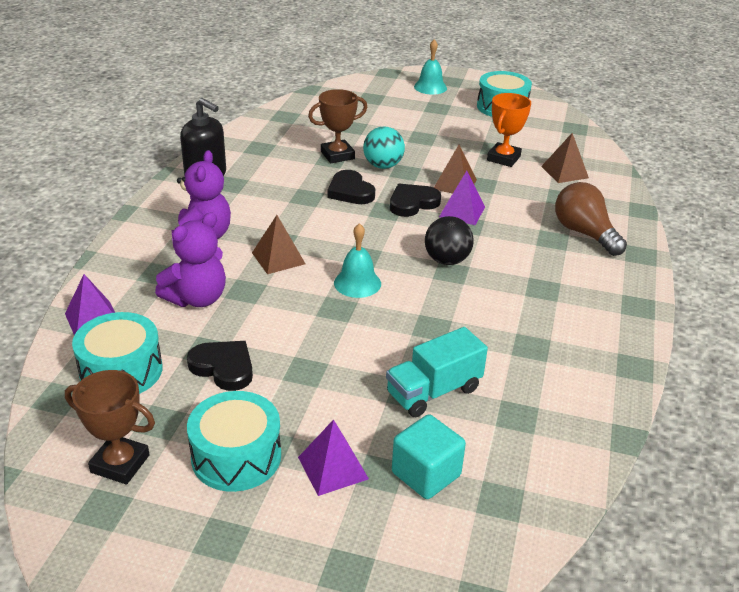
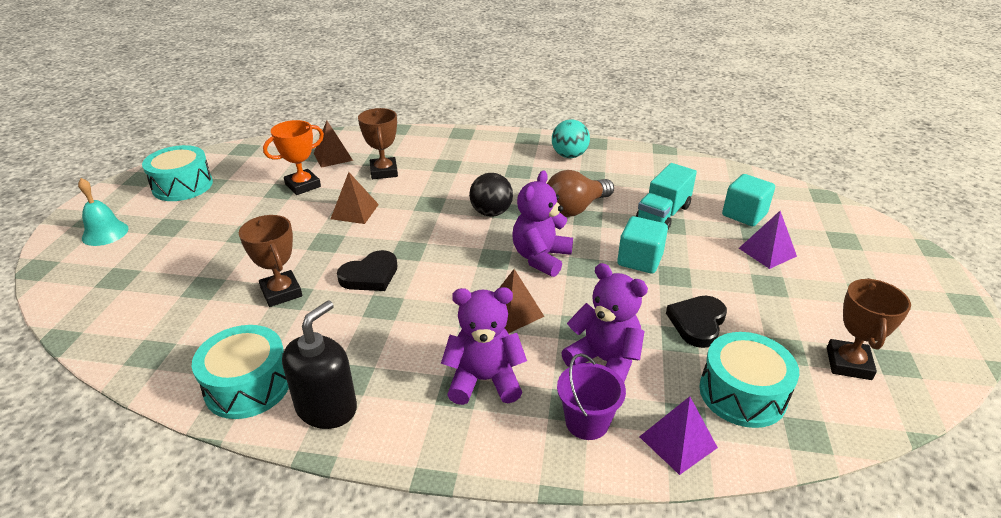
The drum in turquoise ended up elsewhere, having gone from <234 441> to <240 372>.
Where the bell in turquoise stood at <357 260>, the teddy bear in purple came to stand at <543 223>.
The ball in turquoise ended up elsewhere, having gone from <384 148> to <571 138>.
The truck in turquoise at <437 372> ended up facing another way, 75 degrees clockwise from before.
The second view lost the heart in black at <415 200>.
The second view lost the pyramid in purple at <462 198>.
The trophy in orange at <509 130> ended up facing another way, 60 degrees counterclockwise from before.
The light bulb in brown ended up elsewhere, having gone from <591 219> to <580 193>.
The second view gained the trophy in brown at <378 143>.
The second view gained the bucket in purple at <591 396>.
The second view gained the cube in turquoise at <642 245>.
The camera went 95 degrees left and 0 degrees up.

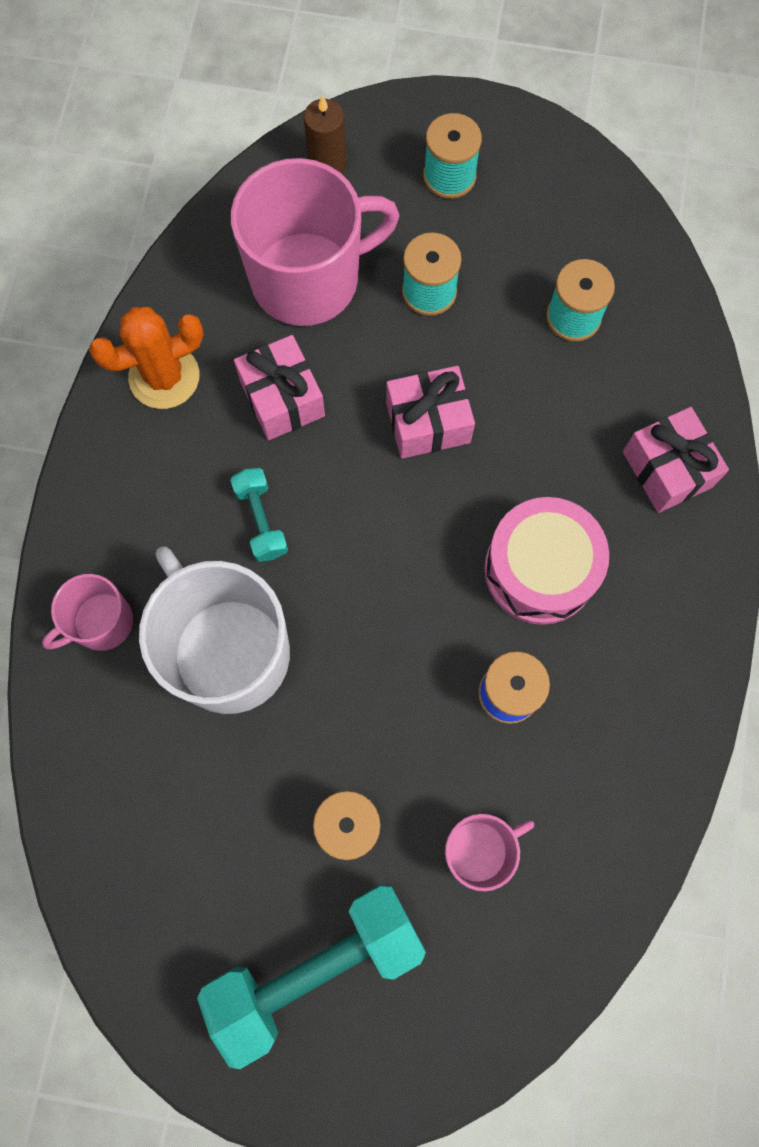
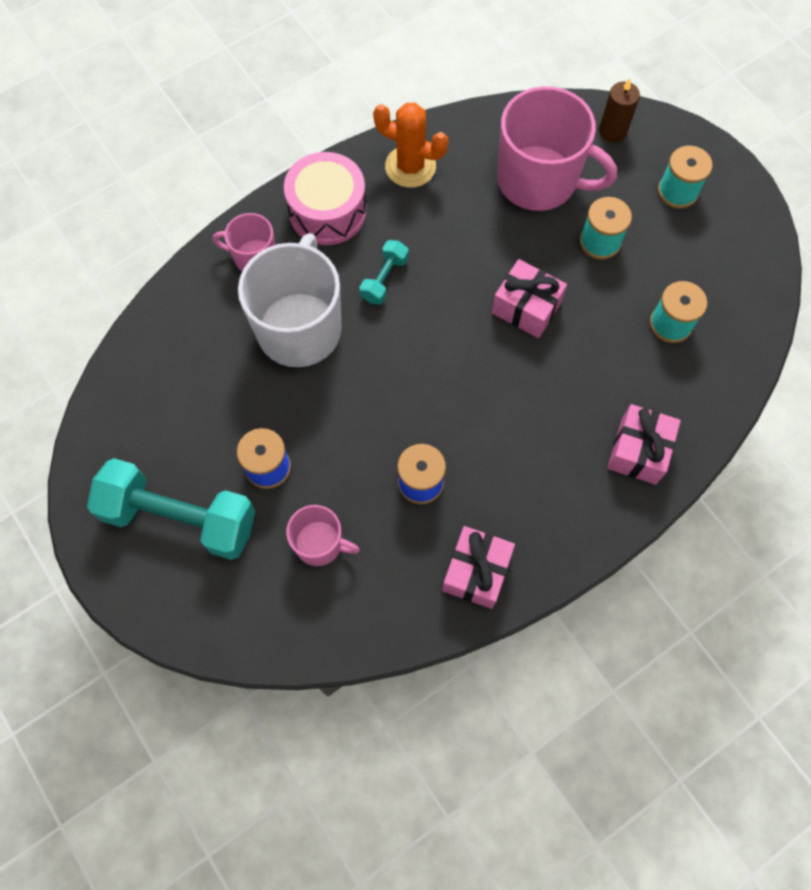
The gift in pink ended up elsewhere, having gone from <279 387> to <478 567>.
The drum in pink ended up elsewhere, having gone from <546 561> to <325 198>.
The camera went 45 degrees right and 5 degrees down.

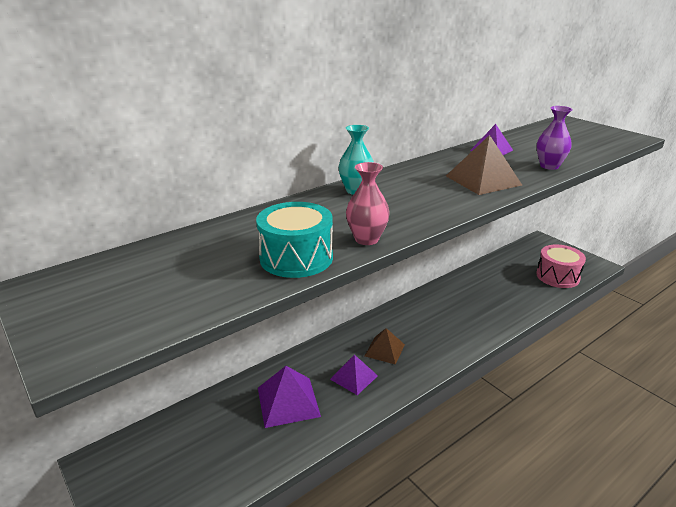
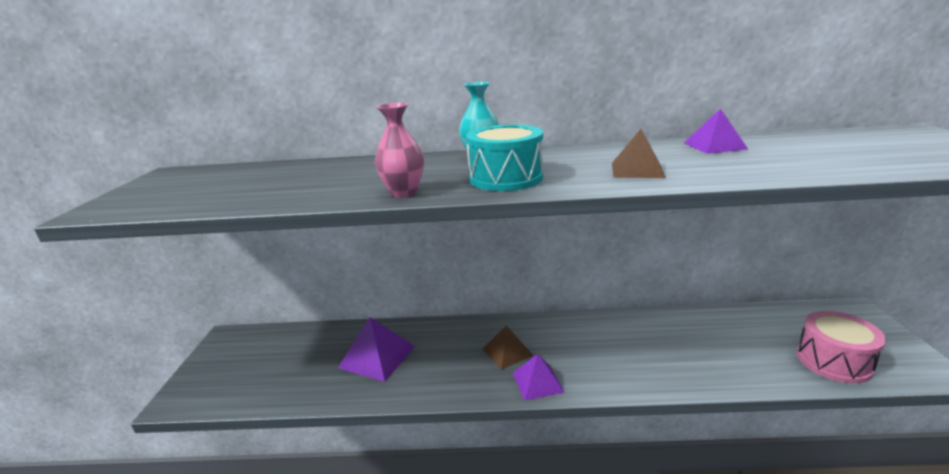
The drum in turquoise ended up elsewhere, having gone from <294 240> to <504 158>.
The pyramid in purple ended up elsewhere, having gone from <354 374> to <538 377>.
The size of the pyramid in brown at <484 165> changed by a factor of 0.66.
The second view lost the vase in purple at <555 138>.
The camera went 40 degrees right and 5 degrees down.

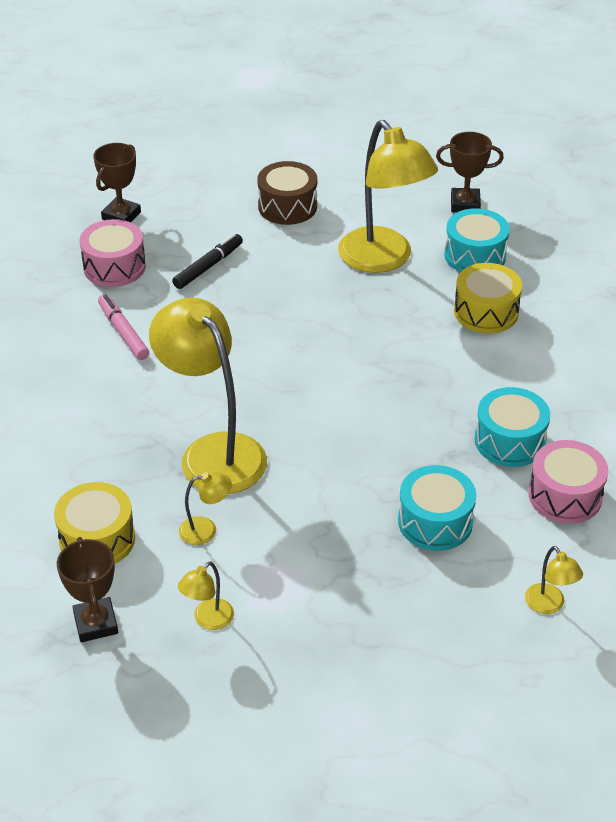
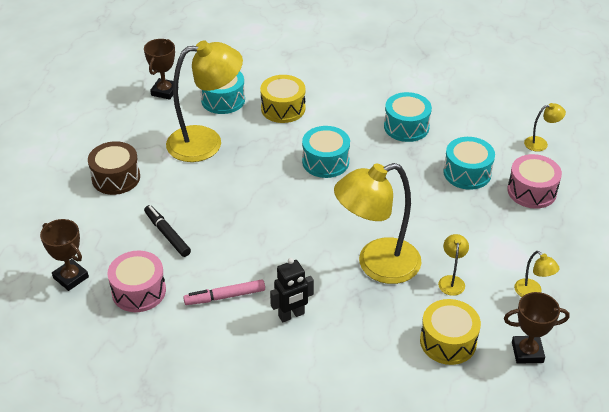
The drum in pink ended up elsewhere, having gone from <568 482> to <534 181>.
The second view gained the robot in black at <292 290>.
The second view gained the drum in turquoise at <326 152>.
The camera went 75 degrees left and 0 degrees up.

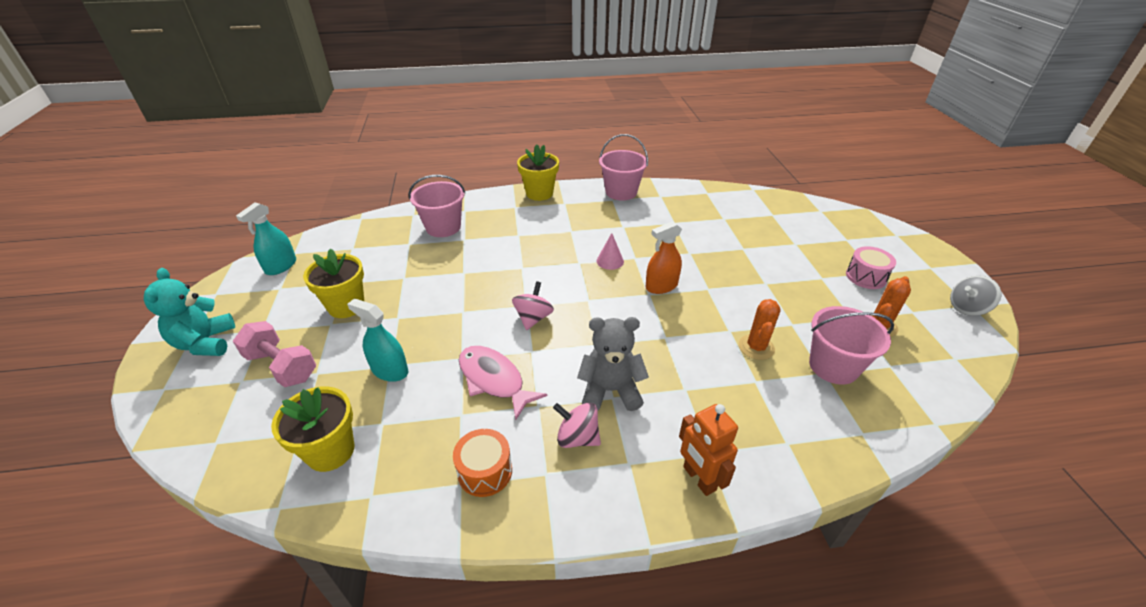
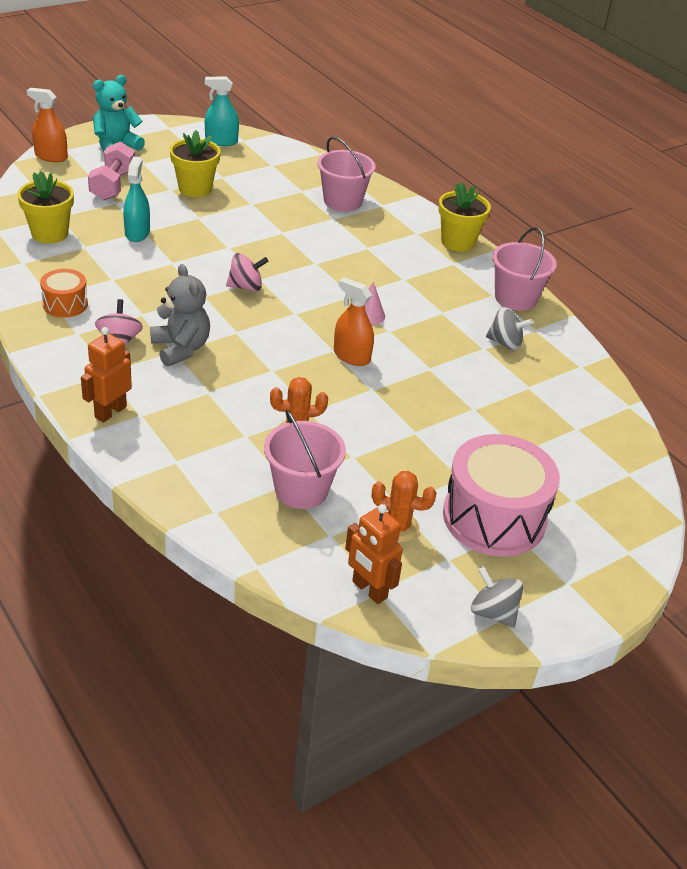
The second view lost the fish in pink at <503 383>.
The size of the drum in pink at <871 267> changed by a factor of 1.99.
The second view gained the spray bottle in orange at <47 125>.
The second view gained the robot in orange at <374 554>.
The second view gained the spinning top in grey at <509 328>.
The camera went 60 degrees right and 0 degrees up.

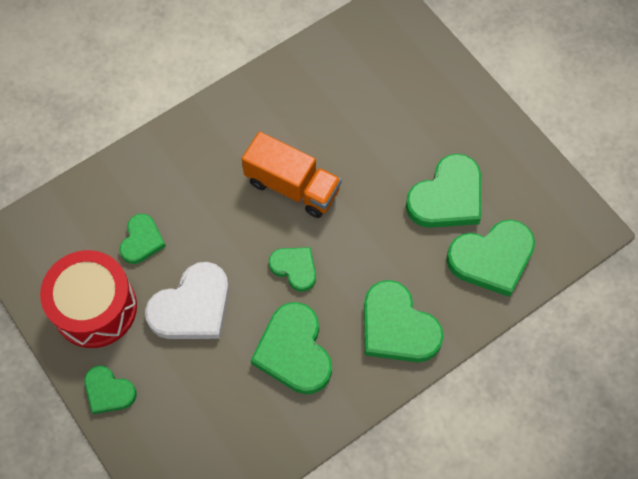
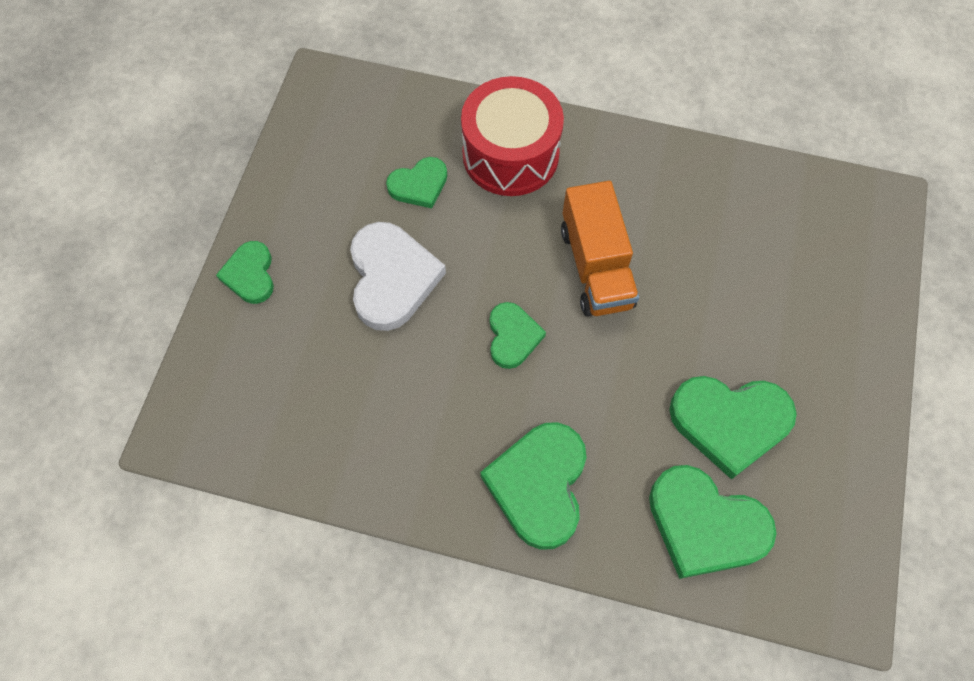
The drum in red ended up elsewhere, having gone from <88 299> to <512 136>.
The heart in white at <187 300> ended up facing another way, 105 degrees counterclockwise from before.
The second view lost the heart in green at <291 348>.
The camera went 50 degrees right and 0 degrees up.

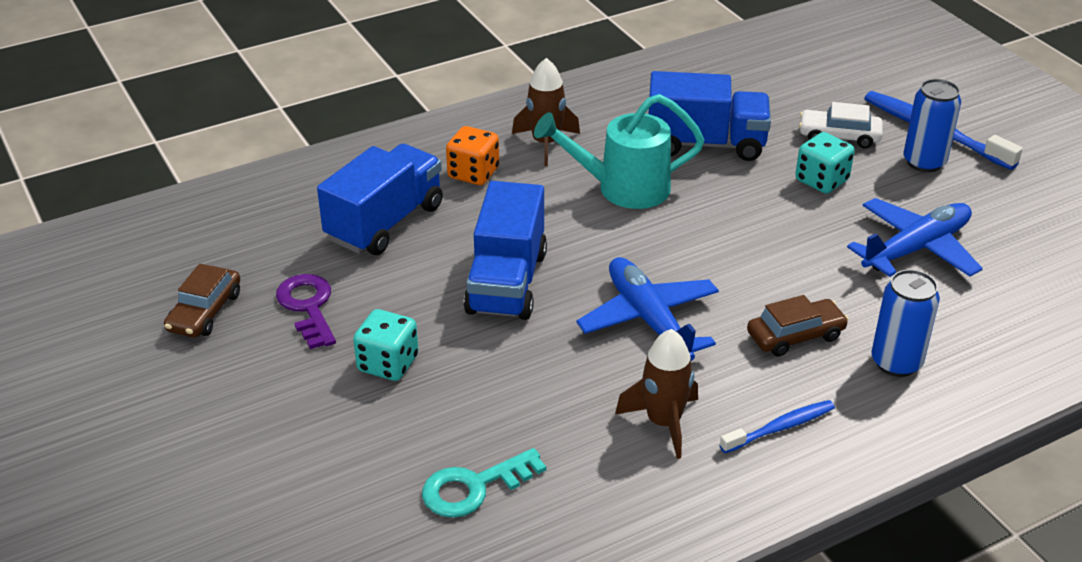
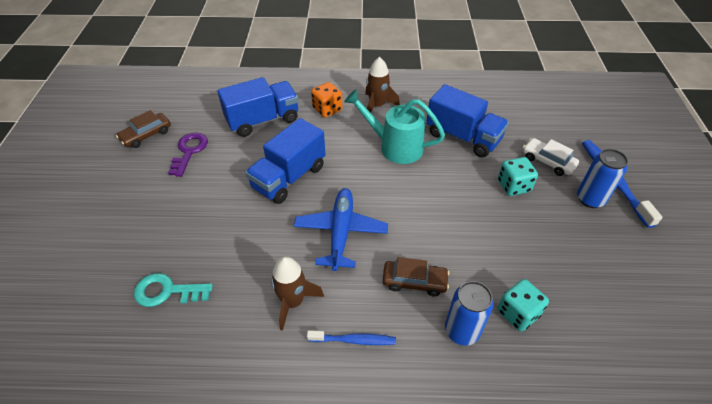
The dice in turquoise ended up elsewhere, having gone from <385 345> to <523 305>.
The second view lost the plane in blue at <915 237>.
The camera went 30 degrees right and 10 degrees up.

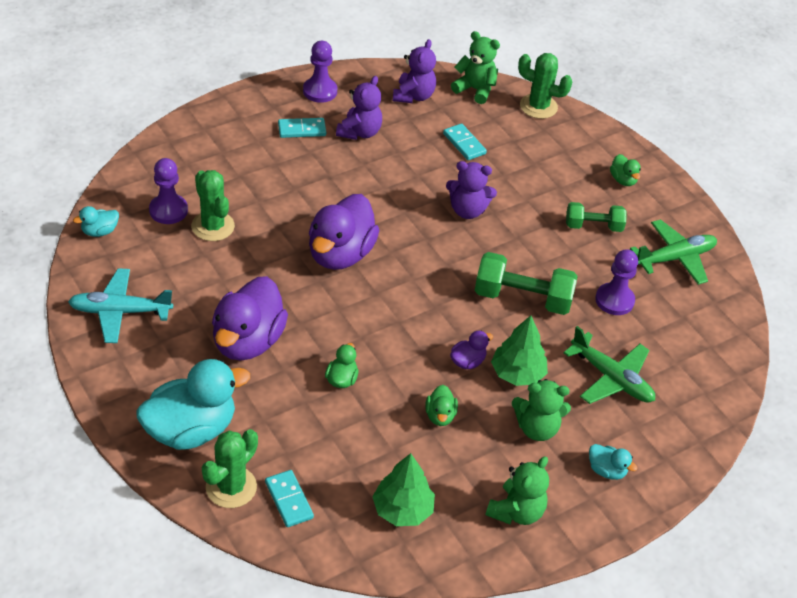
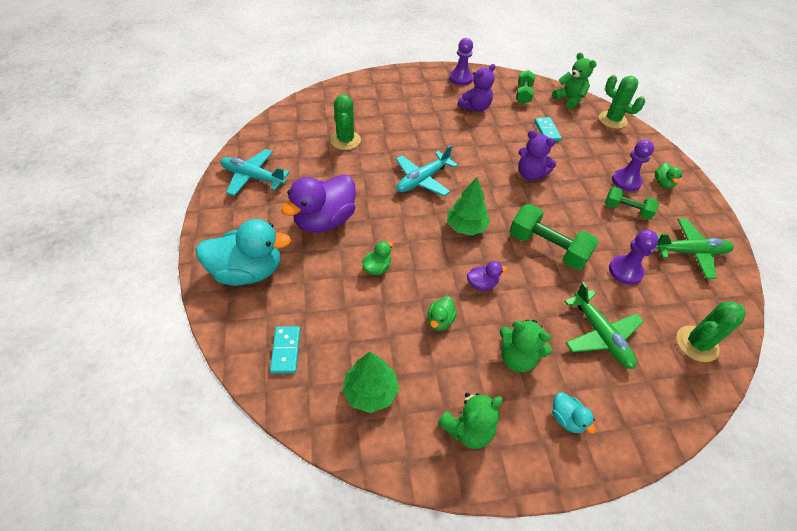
The second view lost the duck in turquoise at <96 221>.
The pawn in purple ended up elsewhere, having gone from <168 191> to <633 166>.
The cactus in green ended up elsewhere, having gone from <230 468> to <711 331>.
The second view lost the domino in turquoise at <302 128>.
Where the duck in purple stood at <344 232>, the plane in turquoise came to stand at <427 170>.
Where the teddy bear in purple stood at <414 71>, the dumbbell in green came to stand at <525 87>.
The tree in green ended up elsewhere, having gone from <519 350> to <468 206>.
The camera went 25 degrees right and 5 degrees up.

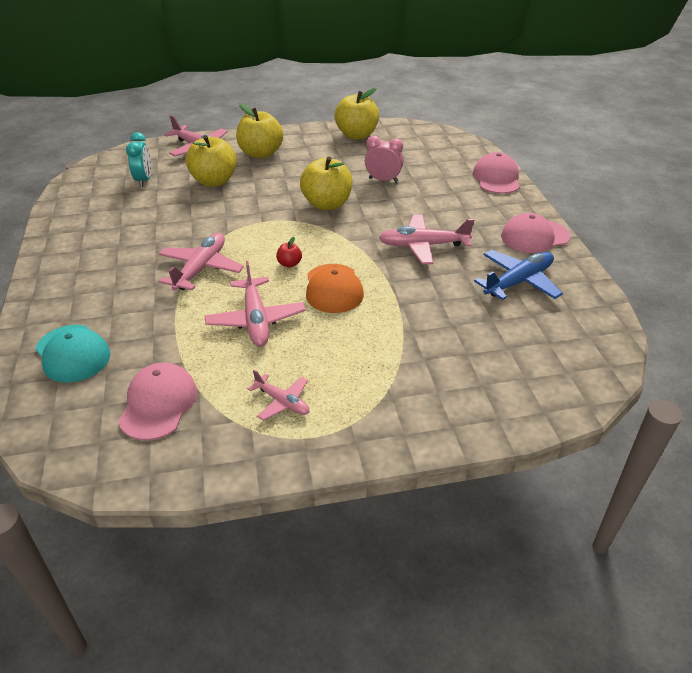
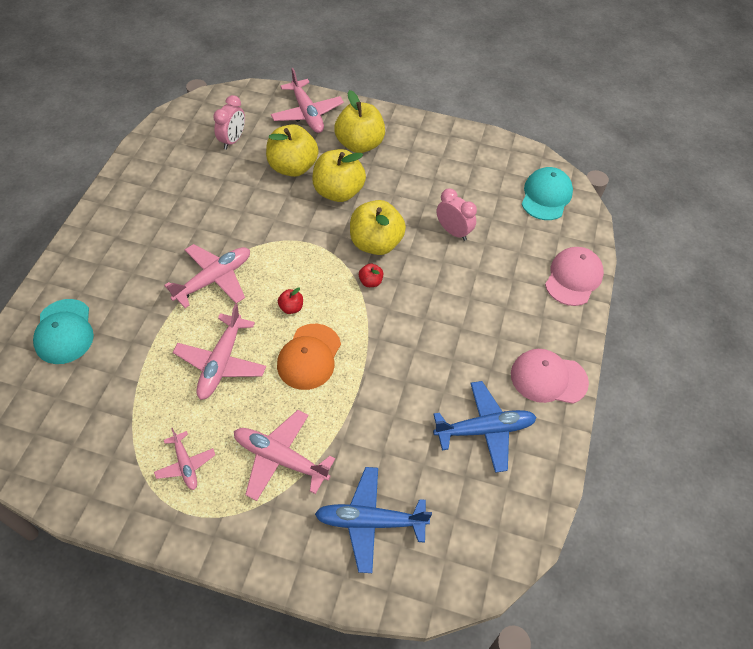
The second view lost the cap in pink at <157 401>.
What was the clock in turquoise at <138 159> turned into the clock in pink at <229 122>.
The apple in yellow ended up elsewhere, having gone from <357 114> to <339 175>.
The plane in pink ended up elsewhere, having gone from <426 239> to <284 455>.
The second view gained the plane in blue at <373 520>.
The second view gained the apple in red at <371 275>.
The second view gained the cap in turquoise at <547 193>.
The camera went 25 degrees right and 15 degrees up.

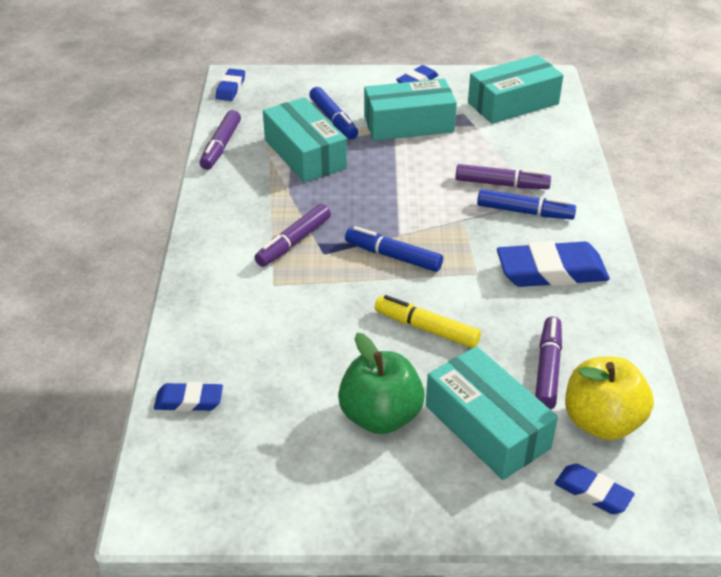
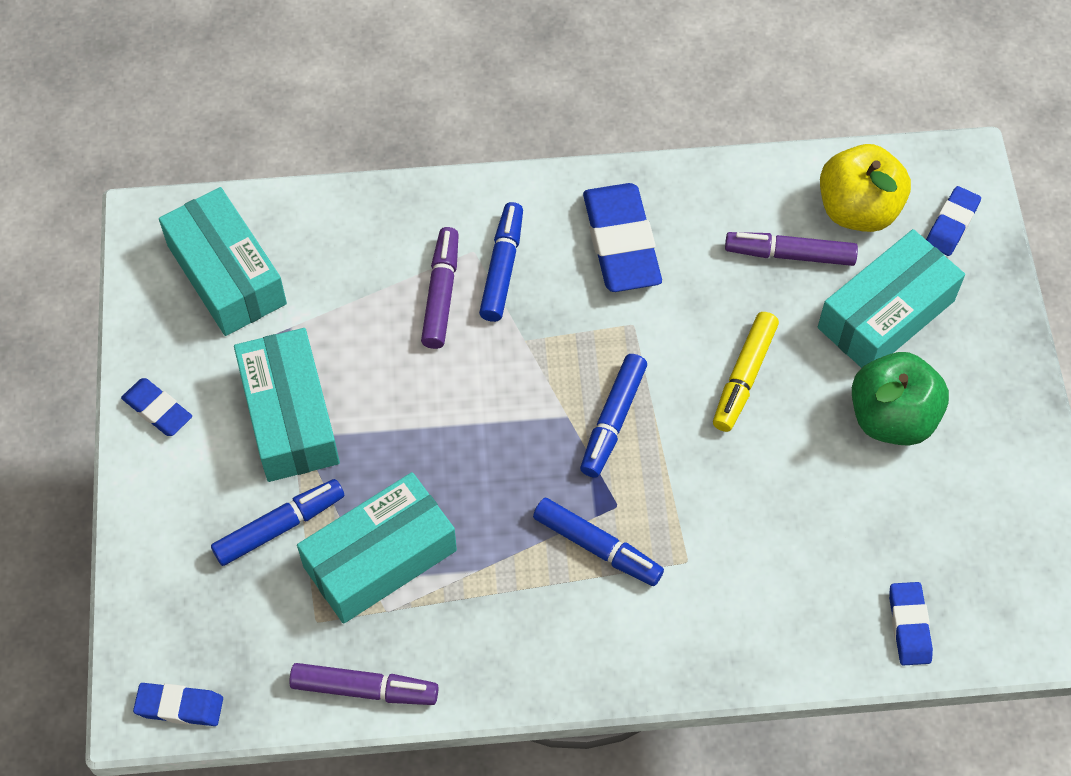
What was the marker in purple at <292 235> turned into the marker in blue at <598 542>.
The camera went 95 degrees left and 20 degrees up.

